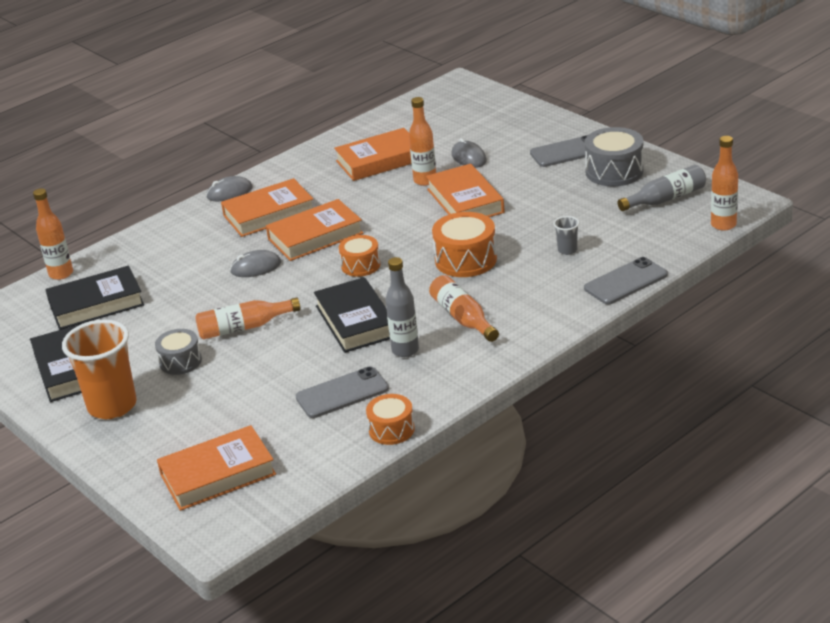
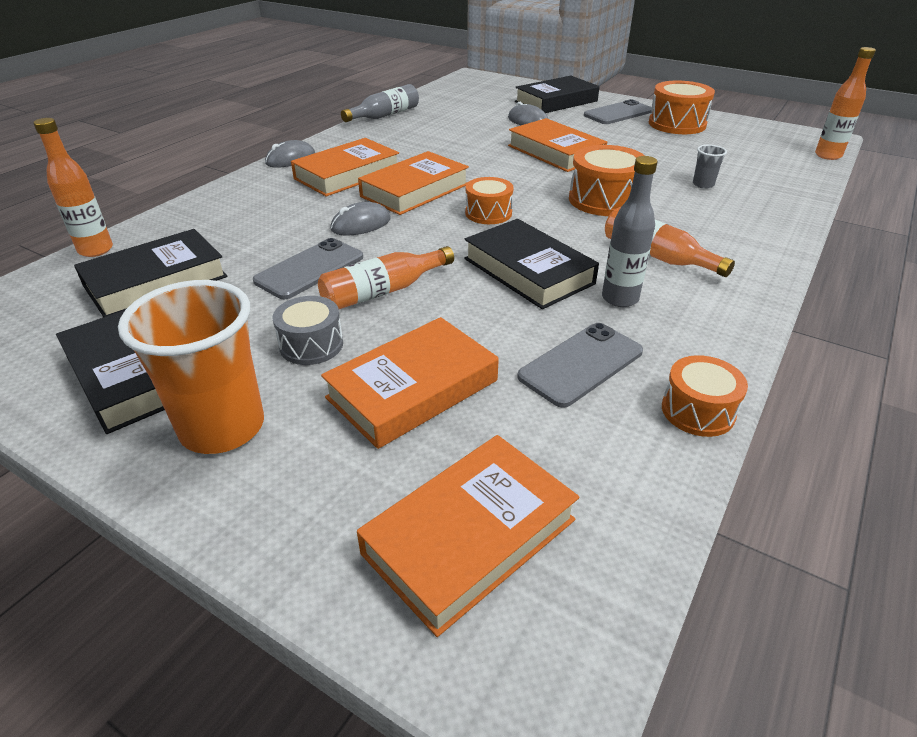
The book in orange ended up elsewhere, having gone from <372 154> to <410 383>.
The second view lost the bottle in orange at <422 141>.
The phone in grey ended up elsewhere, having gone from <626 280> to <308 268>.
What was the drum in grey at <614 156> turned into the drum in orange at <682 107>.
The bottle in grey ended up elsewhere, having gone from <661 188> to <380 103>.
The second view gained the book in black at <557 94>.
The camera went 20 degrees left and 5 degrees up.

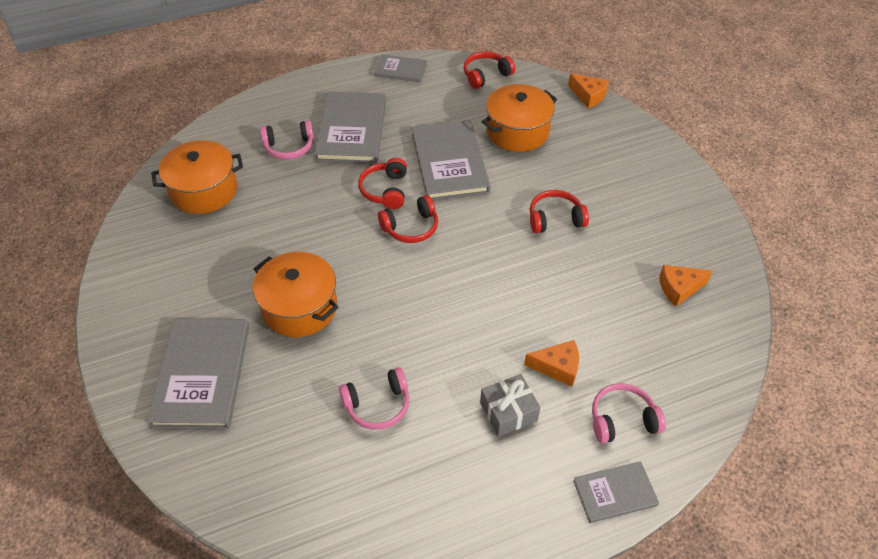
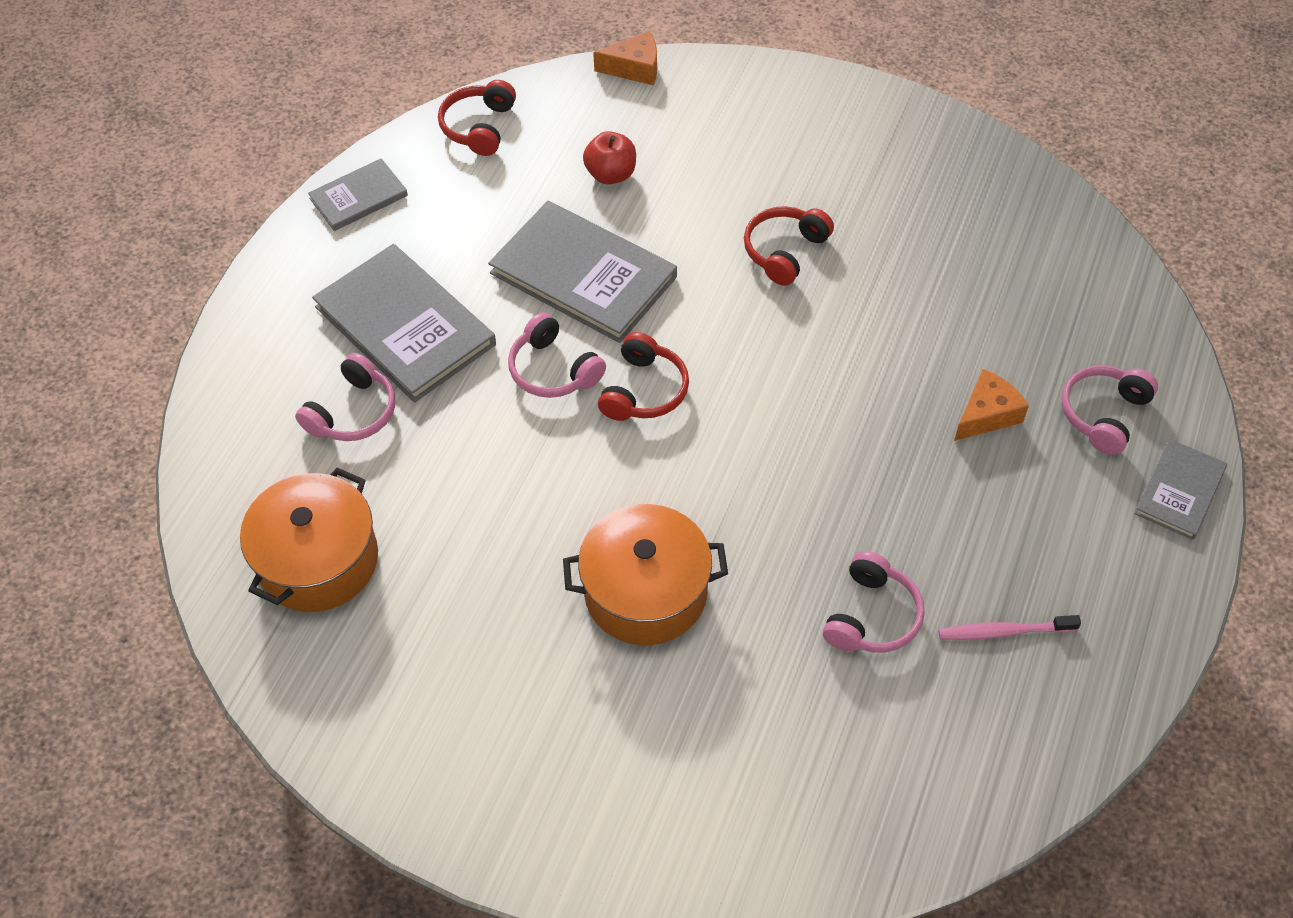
The second view lost the book in grey at <198 374>.
What was the headphones in red at <382 183> turned into the headphones in pink at <557 355>.
The second view lost the gift in grey at <510 405>.
Where the pot in orange stood at <519 118>, the apple in red came to stand at <609 157>.
The second view lost the cheese in orange at <686 285>.
The second view gained the toothbrush in pink at <1009 627>.
The camera went 45 degrees left and 5 degrees up.

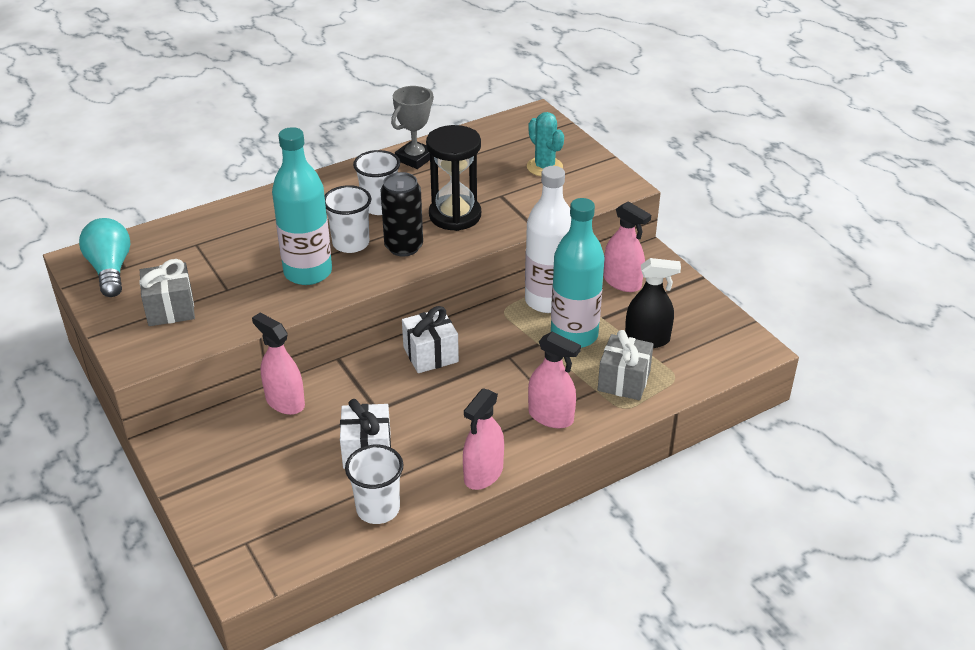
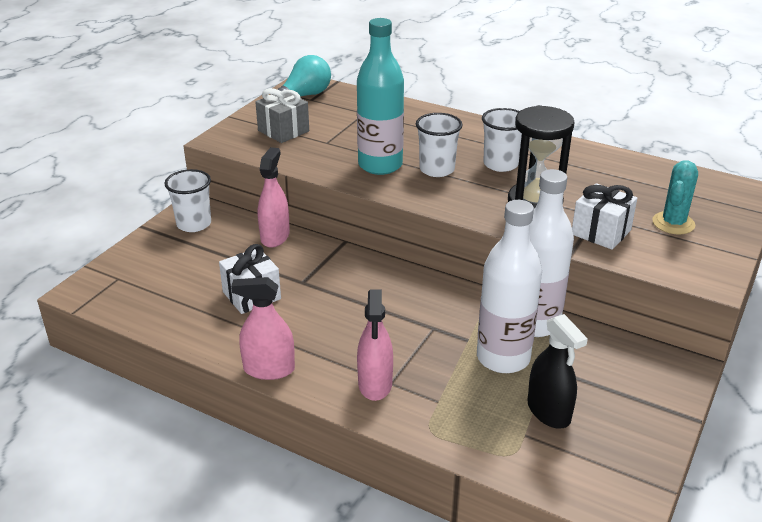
The cup in white ended up elsewhere, having gone from <374 484> to <187 200>.
The second view lost the can in black at <401 214>.
The second view lost the trophy in grey at <412 127>.
The gift in white ended up elsewhere, having gone from <430 339> to <604 216>.
What was the bottle in turquoise at <578 273> turned into the bottle in white at <509 286>.
The second view lost the gift in grey at <626 365>.
The second view lost the spray bottle in pink at <627 246>.
The camera went 60 degrees right and 5 degrees down.

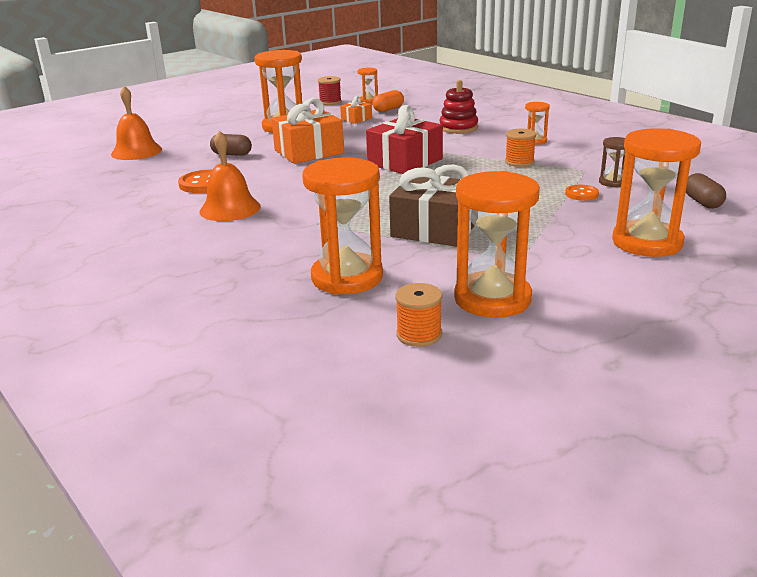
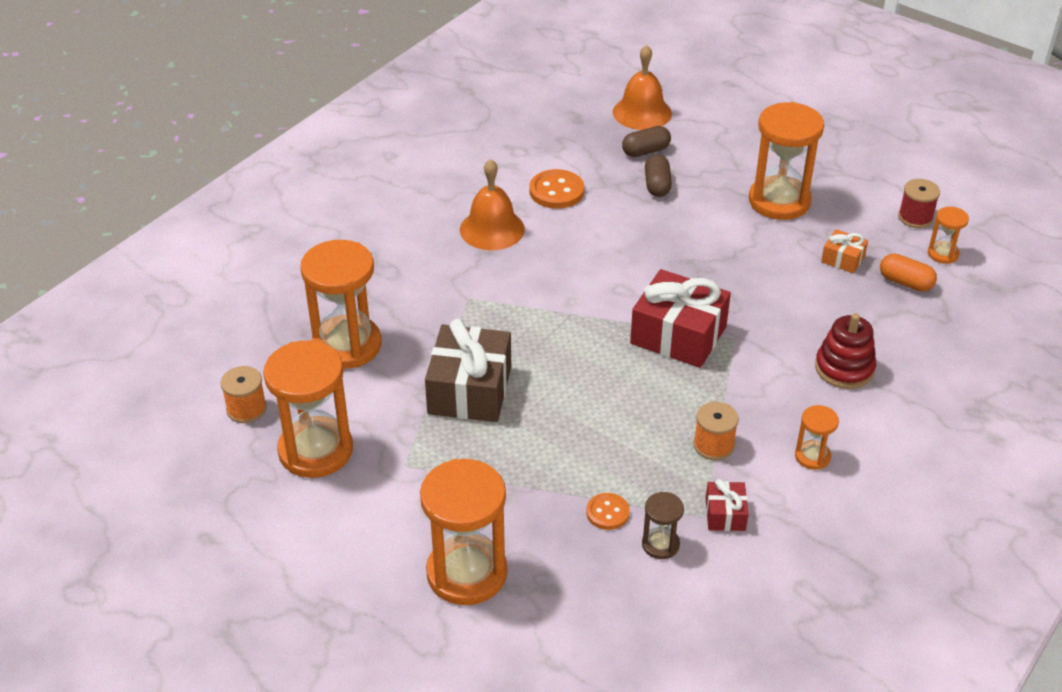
The second view lost the gift in orange at <307 131>.
The capsule in brown ended up elsewhere, having gone from <706 191> to <646 141>.
The second view gained the gift in red at <727 505>.
The camera went 75 degrees right and 15 degrees up.

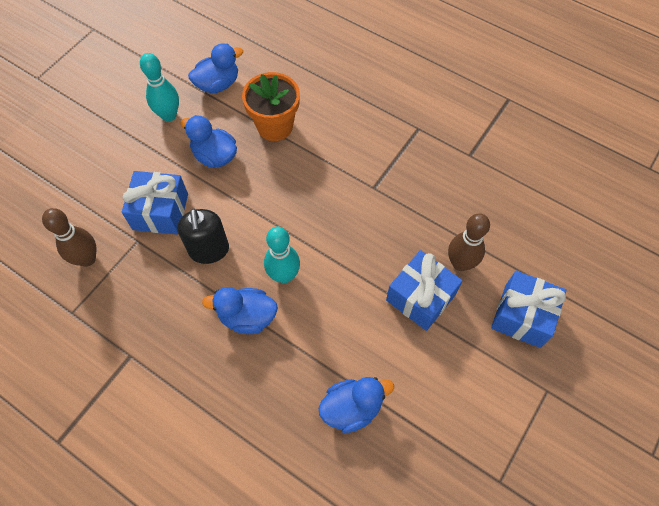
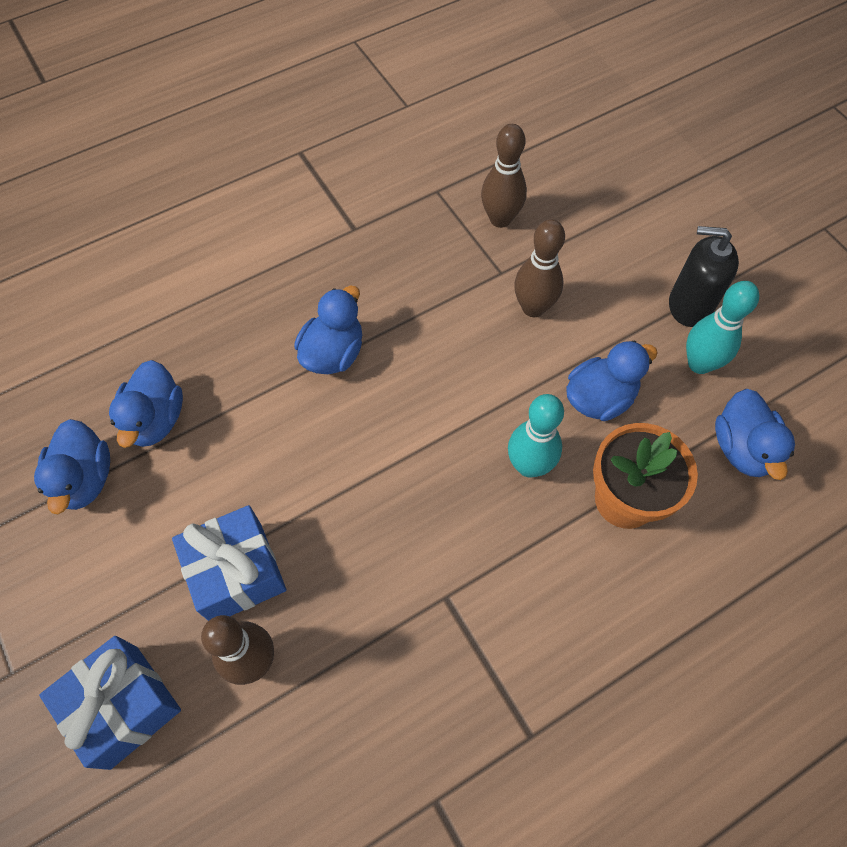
Where the gift in blue stood at <155 202>, the bowling pin in brown came to stand at <539 268>.
The soap dispenser in black ended up elsewhere, having gone from <203 236> to <704 276>.
The bowling pin in turquoise ended up elsewhere, having gone from <282 255> to <536 436>.
The second view gained the duck in blue at <72 467>.
The camera went 115 degrees right and 0 degrees up.

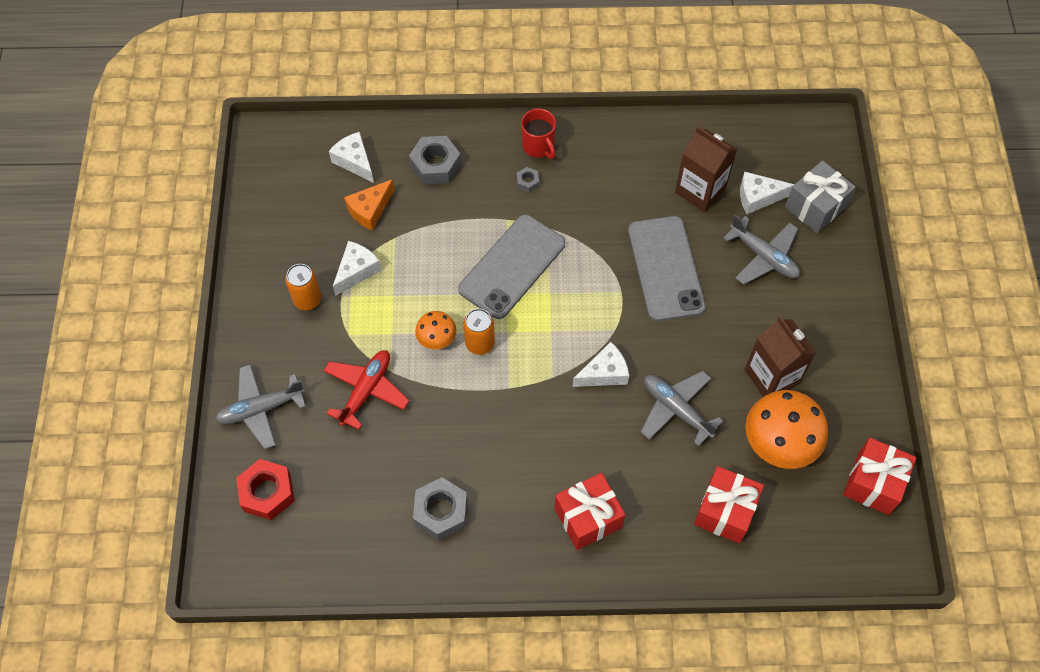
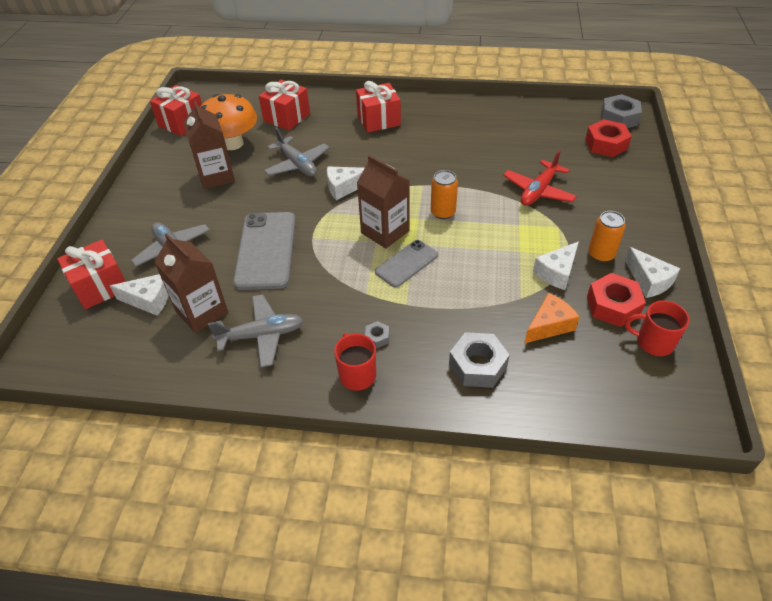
The plane in grey ended up elsewhere, having gone from <260 406> to <256 330>.
The cheese in white ended up elsewhere, having gone from <351 157> to <652 272>.
The nut in grey ended up elsewhere, having gone from <440 508> to <621 111>.
The second view lost the mushroom in orange at <435 330>.
The size of the phone in grey at <511 266> changed by a factor of 0.59.
What was the gift in grey at <820 196> turned into the gift in red at <91 274>.
The second view gained the carton in brown at <383 202>.
The second view gained the nut in red at <616 300>.
The second view gained the mug in red at <657 328>.
The camera went 170 degrees left and 15 degrees down.

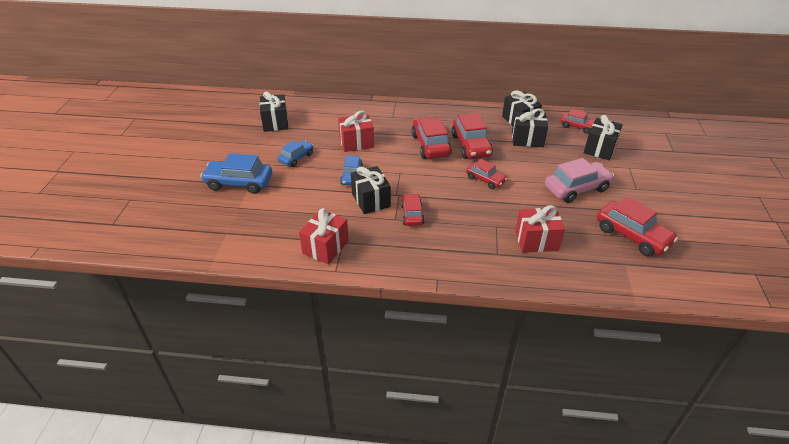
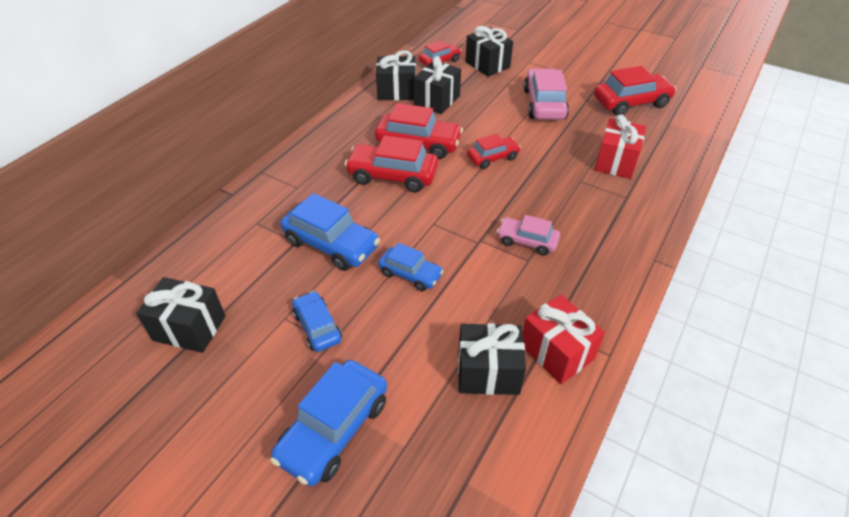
Where the gift in red stood at <356 131>, the car in blue came to stand at <330 232>.
The gift in black ended up elsewhere, having gone from <371 190> to <492 359>.
What was the car in red at <413 210> turned into the car in pink at <528 235>.
The camera went 65 degrees left and 5 degrees up.

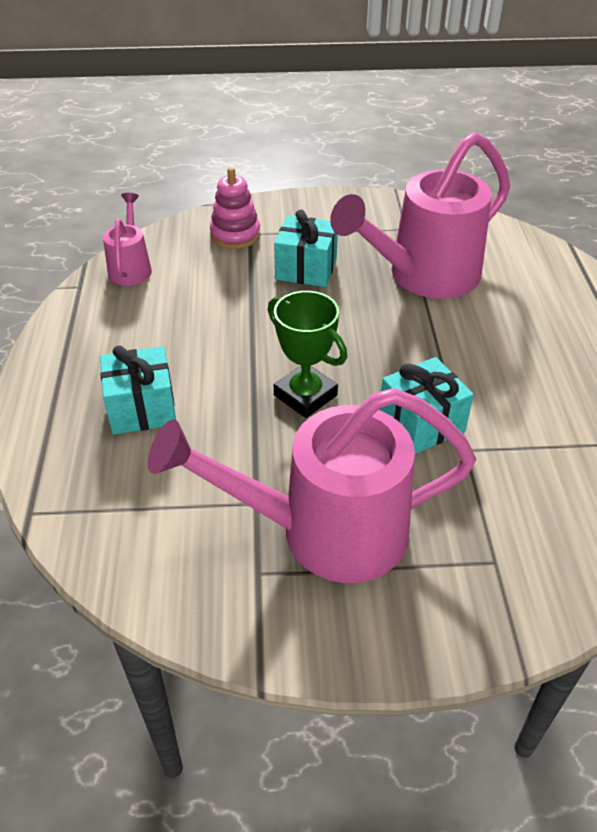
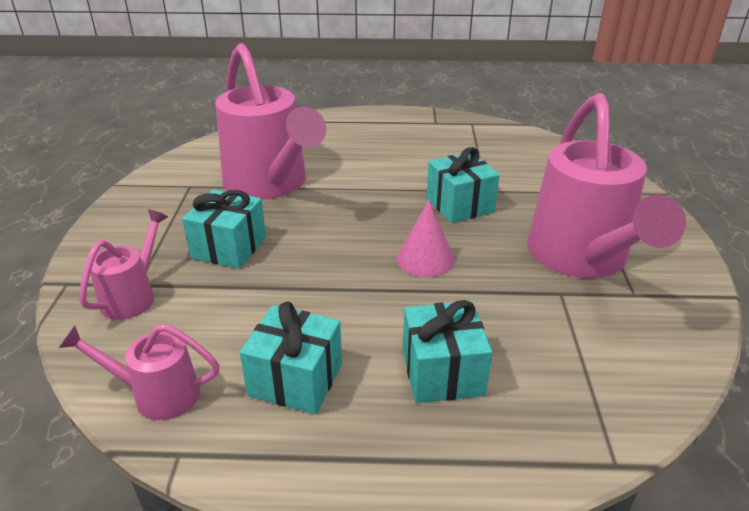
Where the stacking toy in pink stood at <235 208>, the watering can in pink came to stand at <123 264>.
Where the trophy in green stood at <307 354>, the cone in pink came to stand at <426 239>.
The second view gained the gift in turquoise at <291 358>.
The camera went 85 degrees left and 10 degrees down.

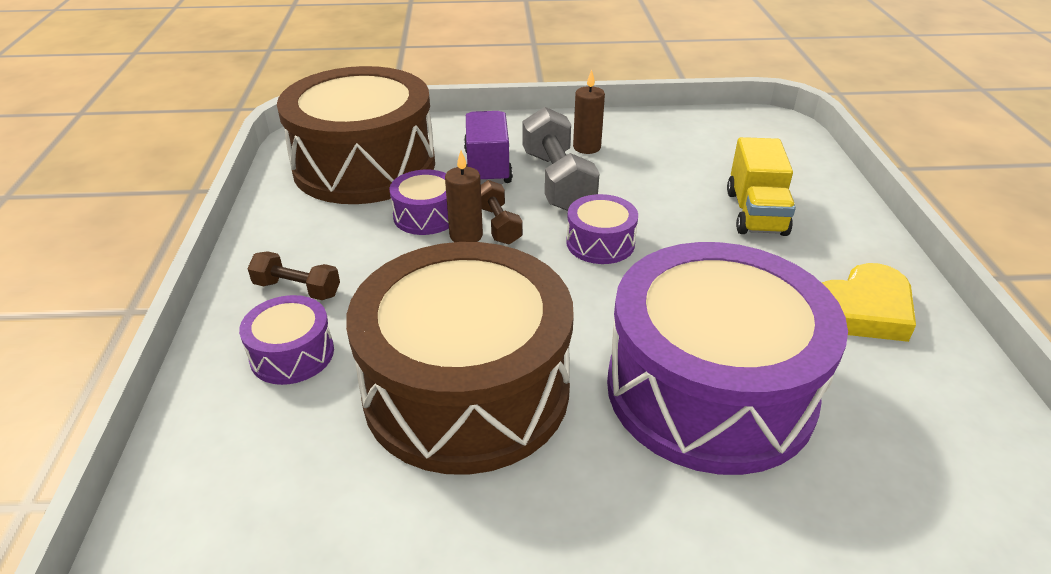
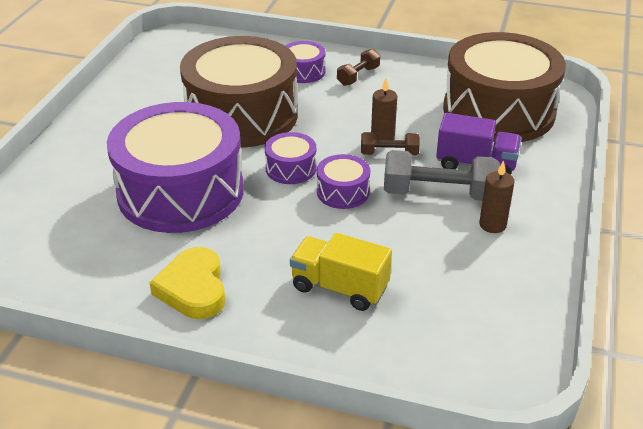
The drum in purple ended up elsewhere, having gone from <419 202> to <290 158>.
The camera went 110 degrees right and 0 degrees up.

